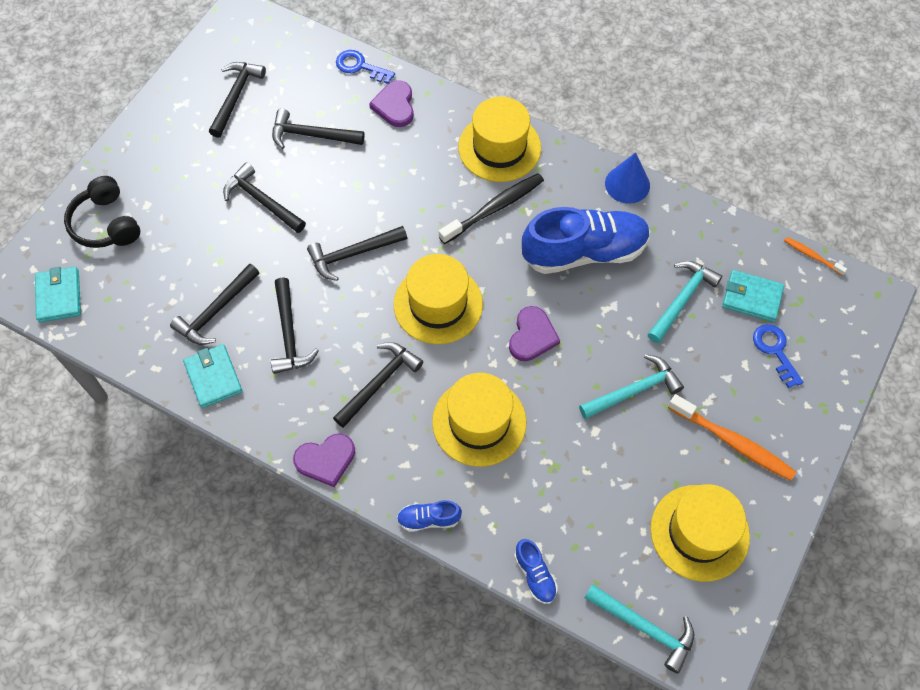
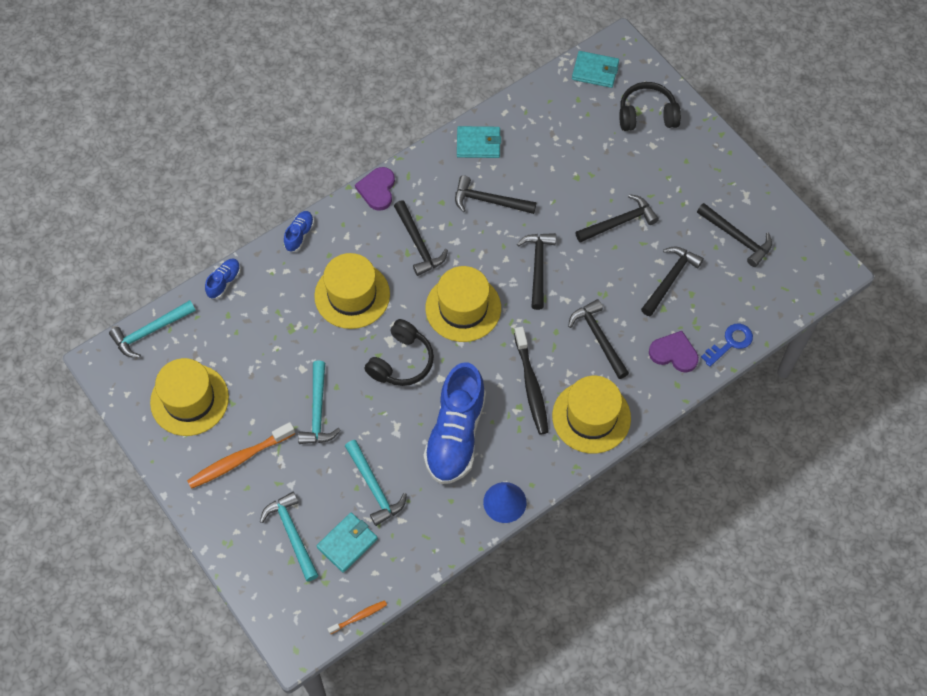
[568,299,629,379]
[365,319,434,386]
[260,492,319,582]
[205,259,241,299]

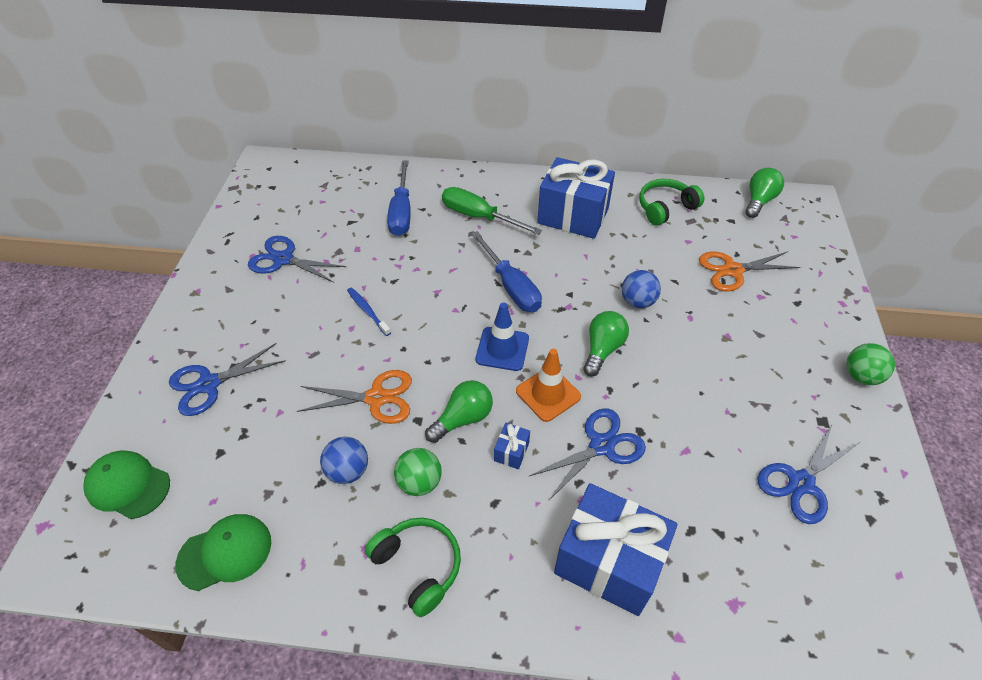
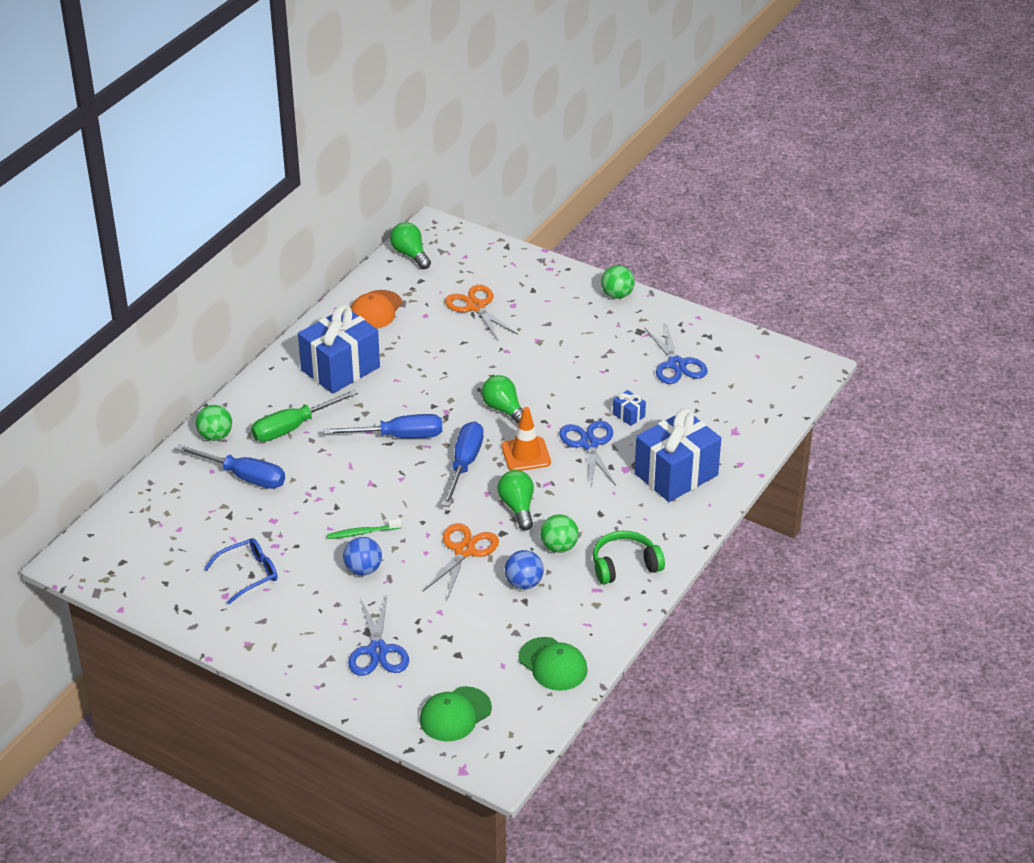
[351,290,402,329]
[204,538,278,604]
[445,285,518,341]
[343,537,382,576]
[327,519,402,539]
[442,421,484,507]
[613,390,646,426]
[519,637,588,691]
[196,405,232,441]

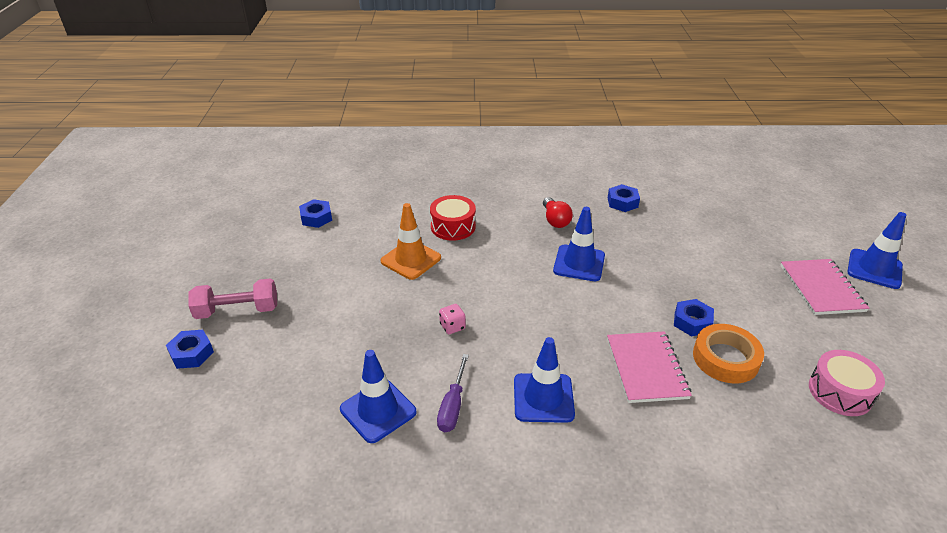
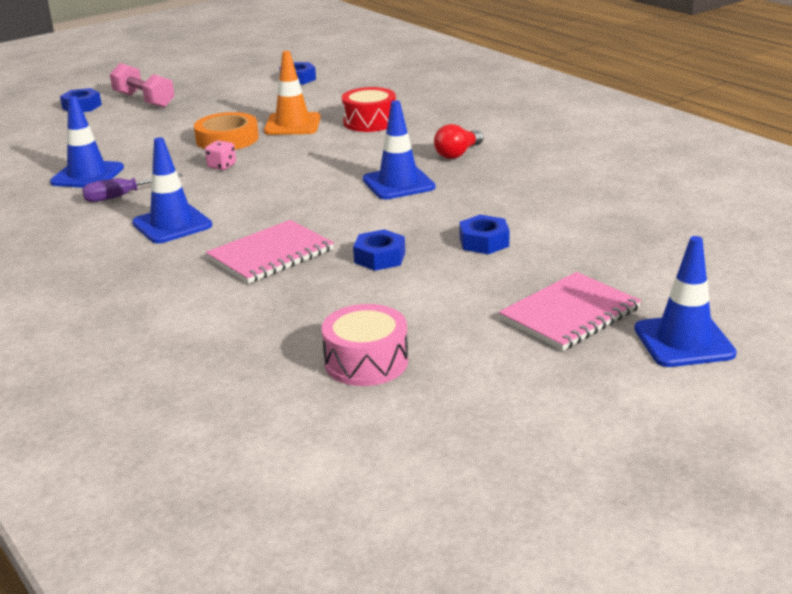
[459,215,510,254]
[194,112,259,150]

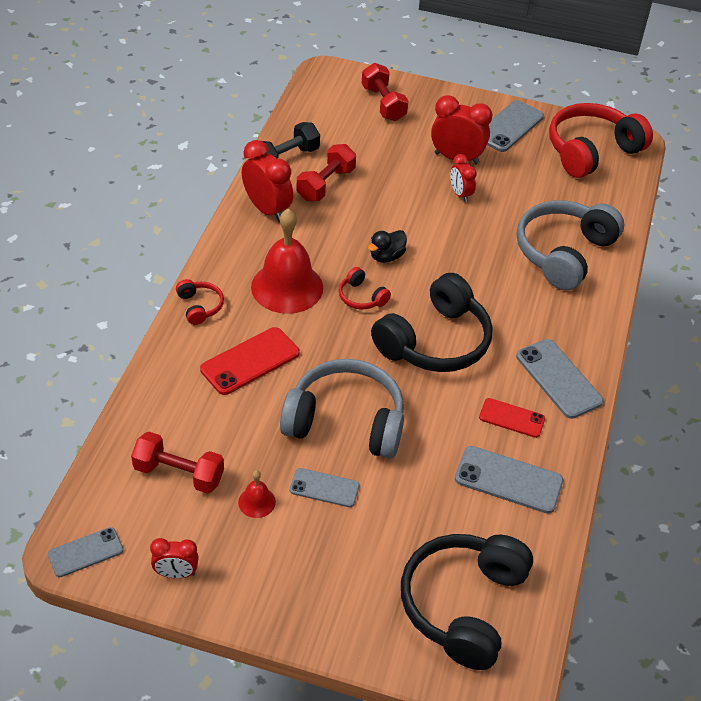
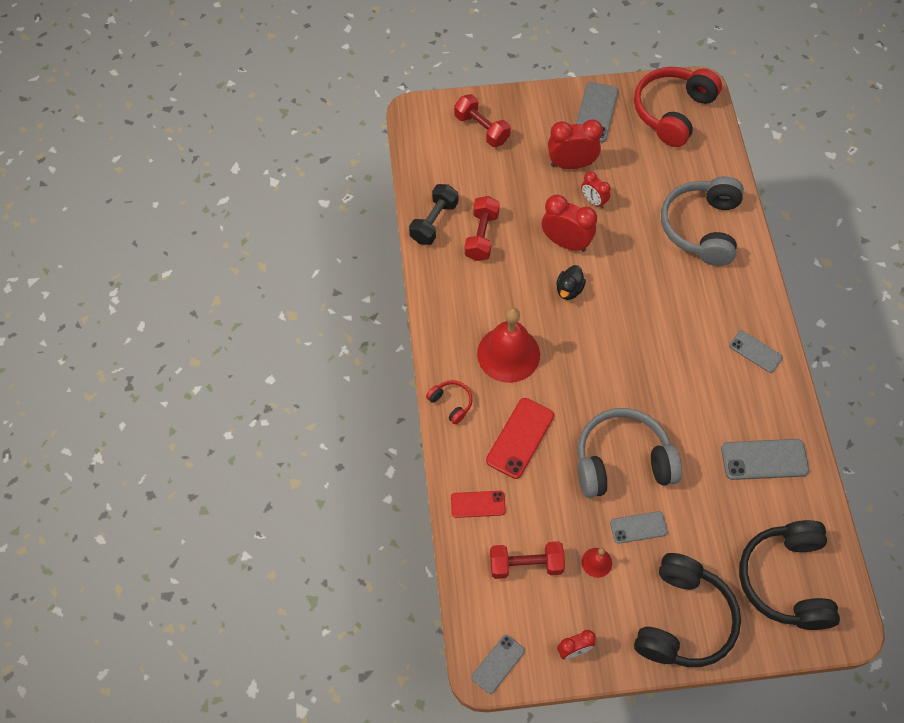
[542,195,597,252]
[339,267,391,310] (first image)
[634,553,741,667]
[729,331,783,373]
[451,491,506,518]

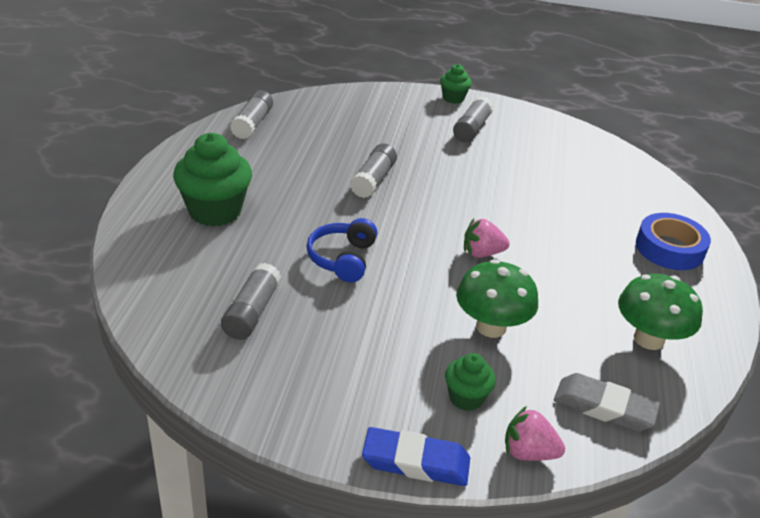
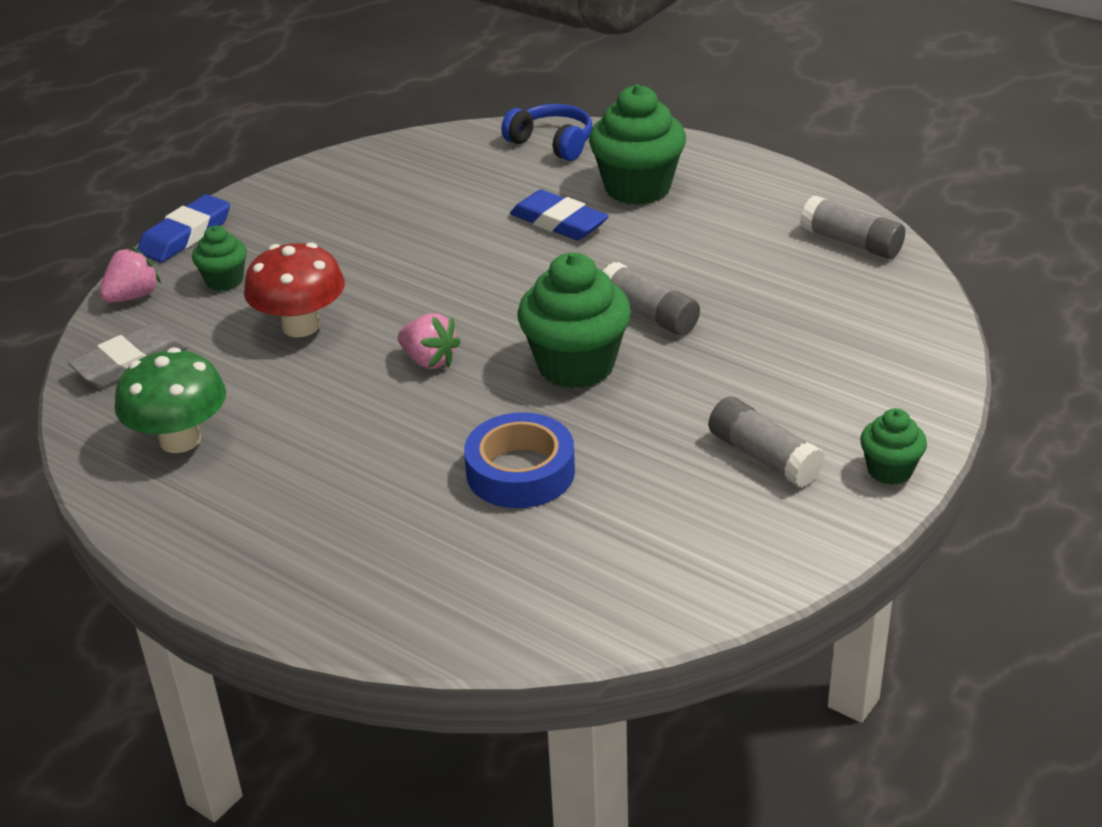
[464,412,575,508]
[501,104,593,161]
[398,313,461,369]
[244,242,345,337]
[221,263,281,340] (first image)
[510,190,609,240]
[517,253,631,389]

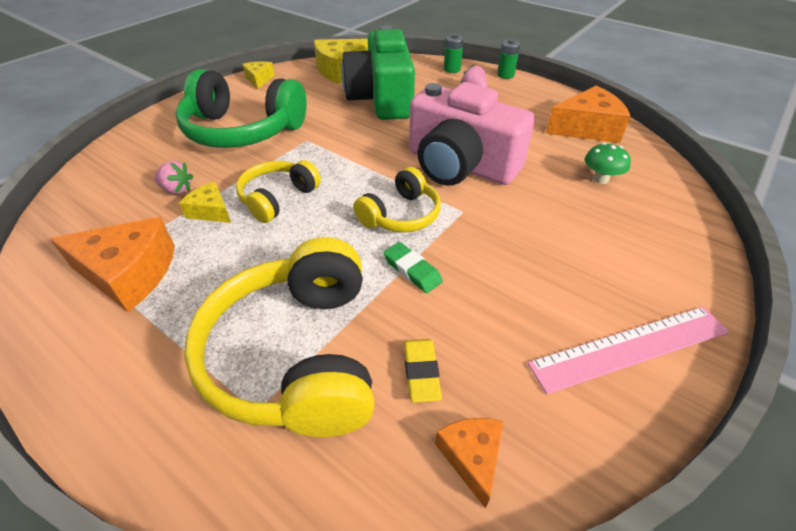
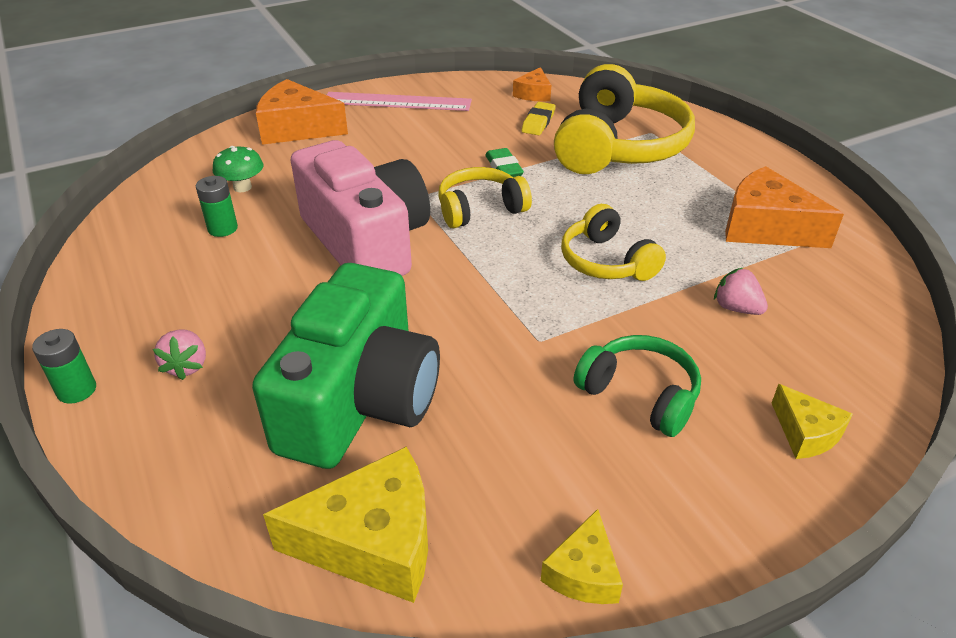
[196,176,238,237]
[574,335,701,437]
[256,79,348,145]
[561,204,666,281]
[772,384,853,459]

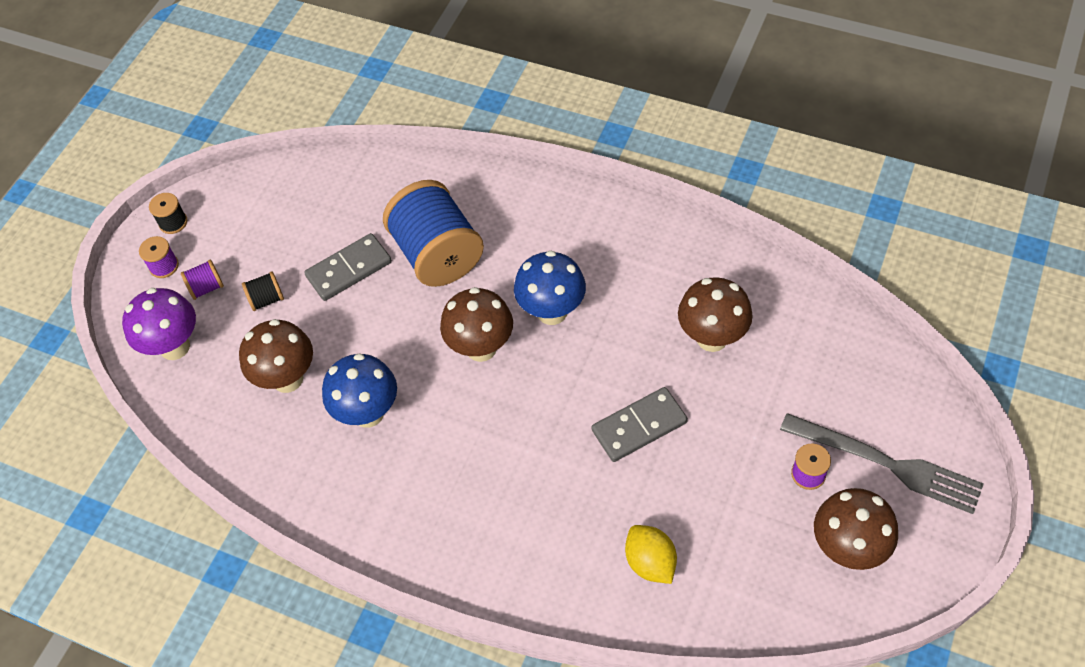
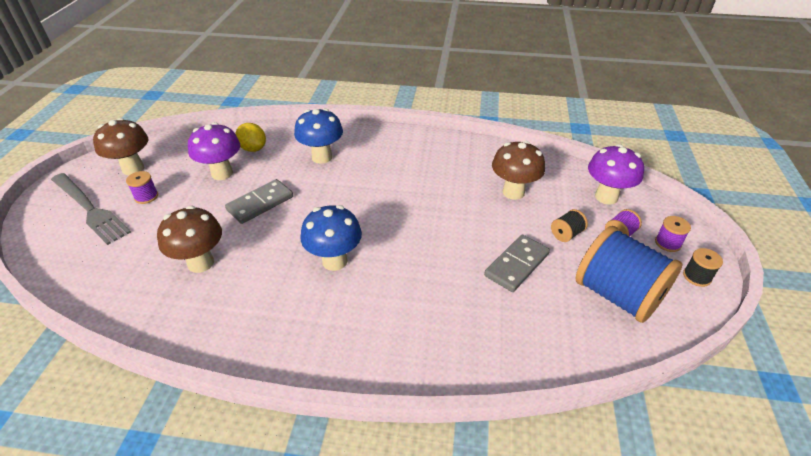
[575,226,682,323]
[440,287,513,362] (first image)
[294,108,343,164]
[51,173,131,245]
[188,122,240,180]

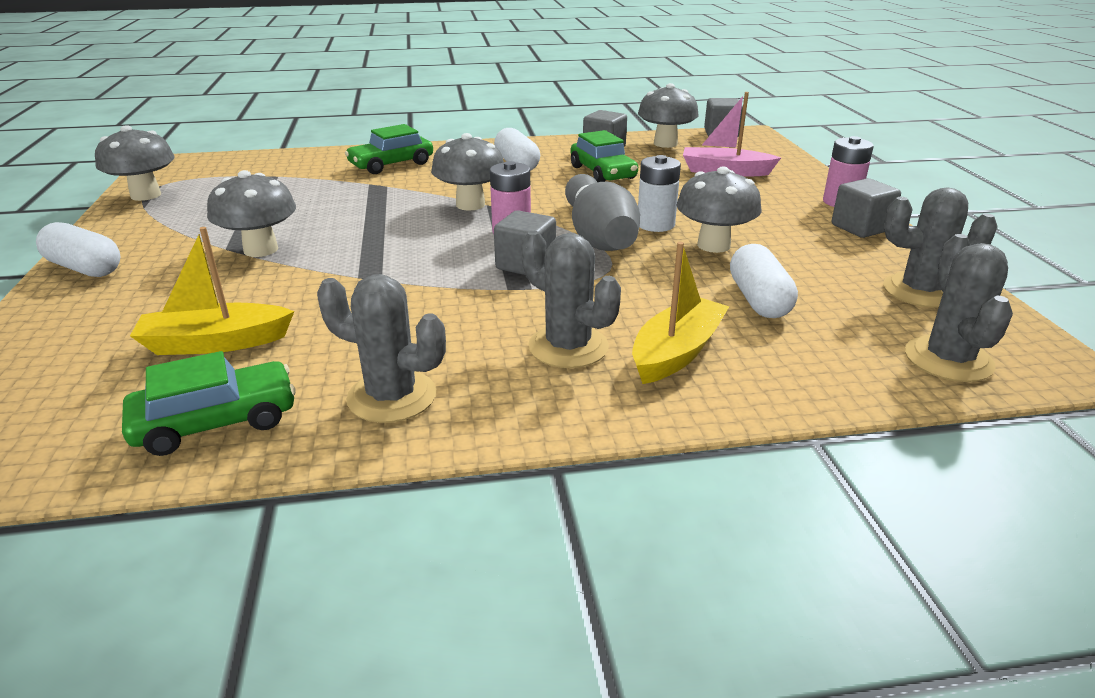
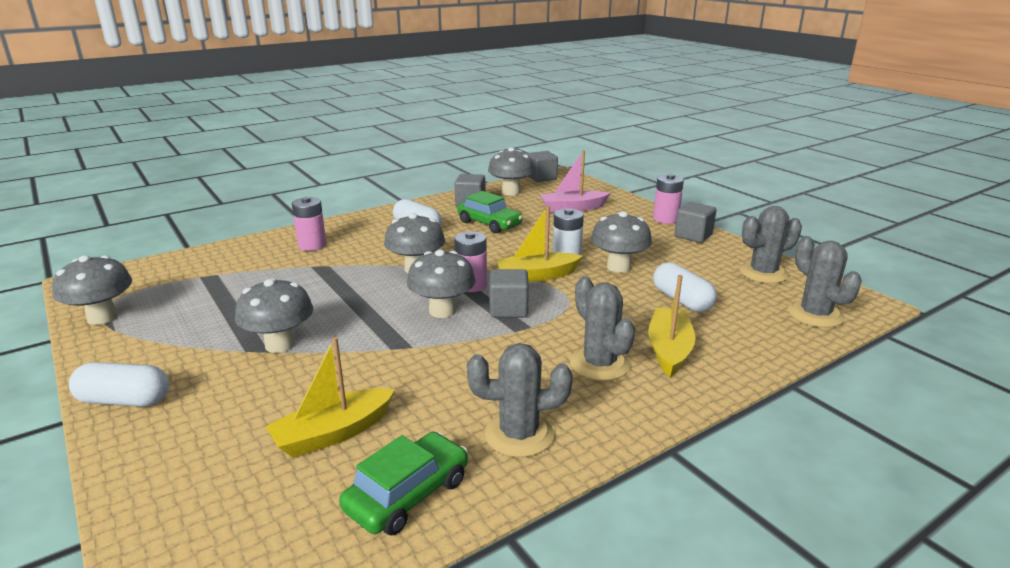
[292,197,327,251]
[495,206,583,282]
[570,276,635,381]
[407,250,476,318]

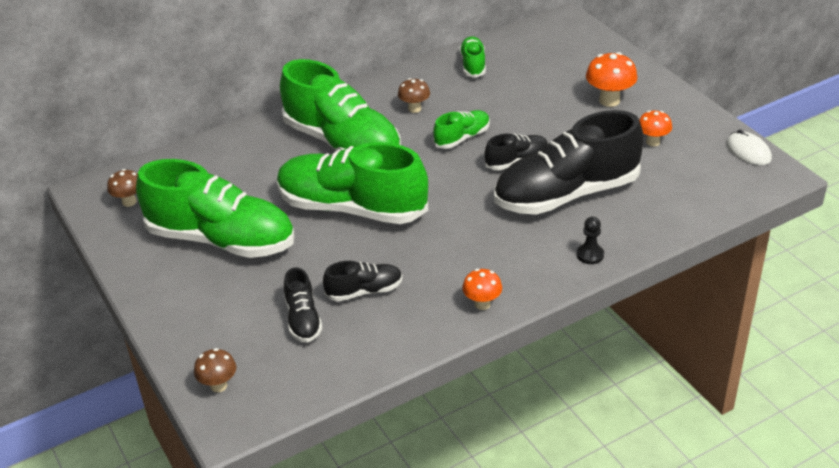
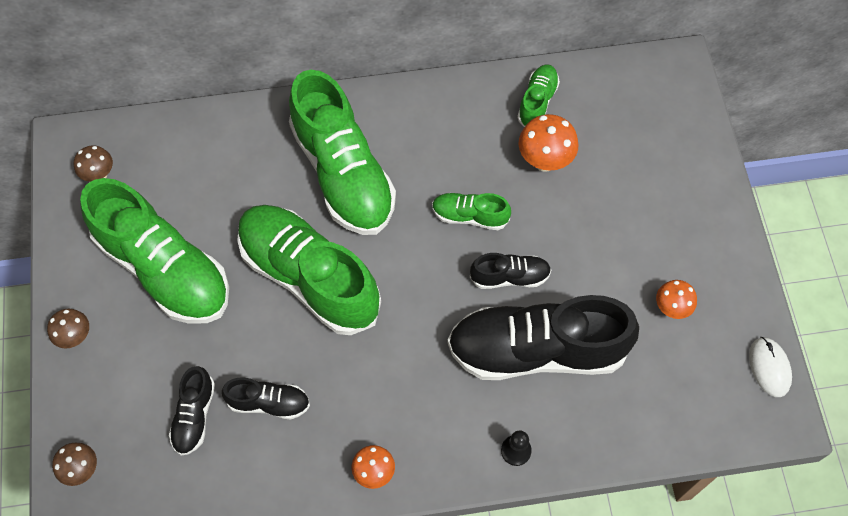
[518,114,579,172]
[47,309,89,348]
[432,193,511,230]

